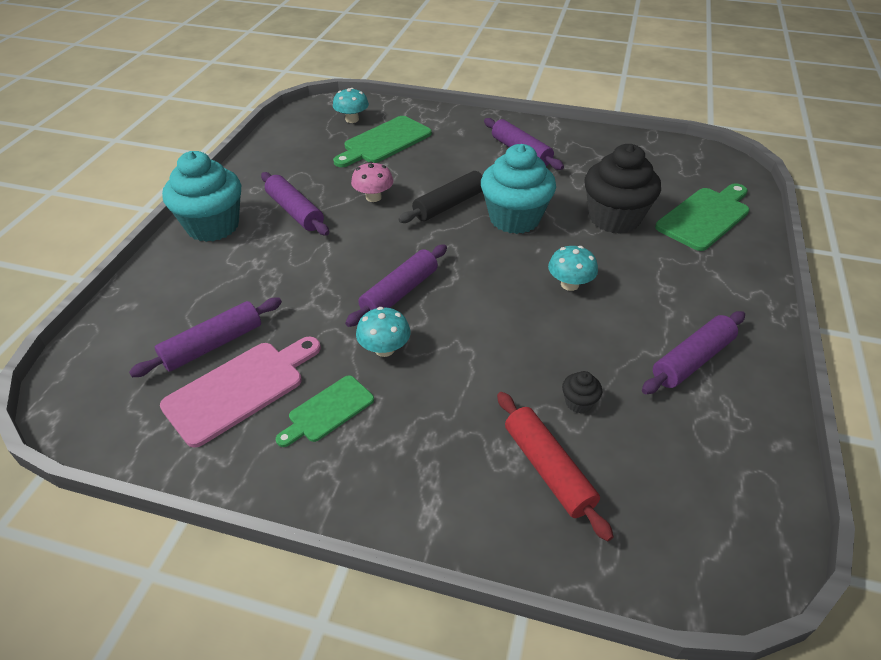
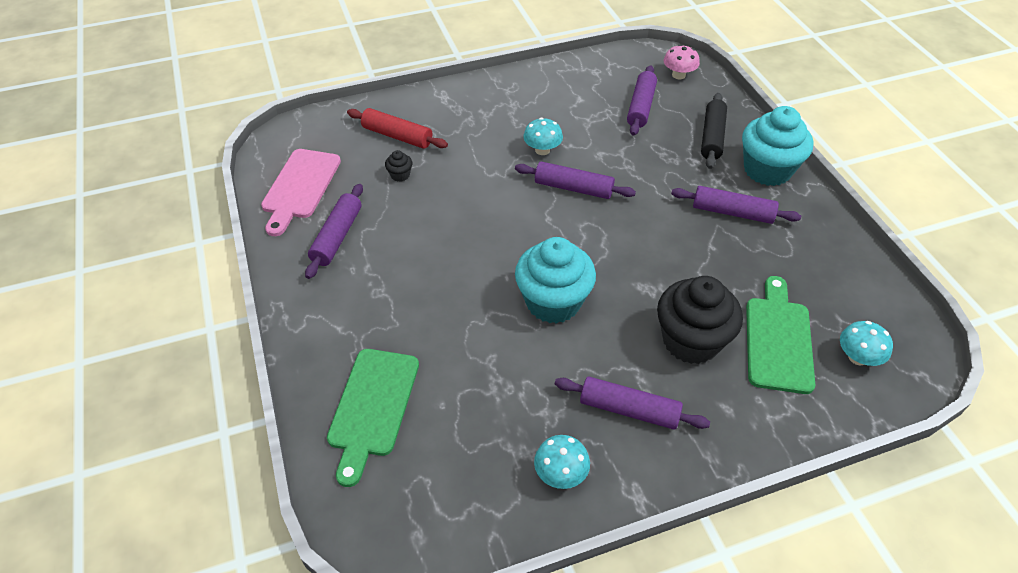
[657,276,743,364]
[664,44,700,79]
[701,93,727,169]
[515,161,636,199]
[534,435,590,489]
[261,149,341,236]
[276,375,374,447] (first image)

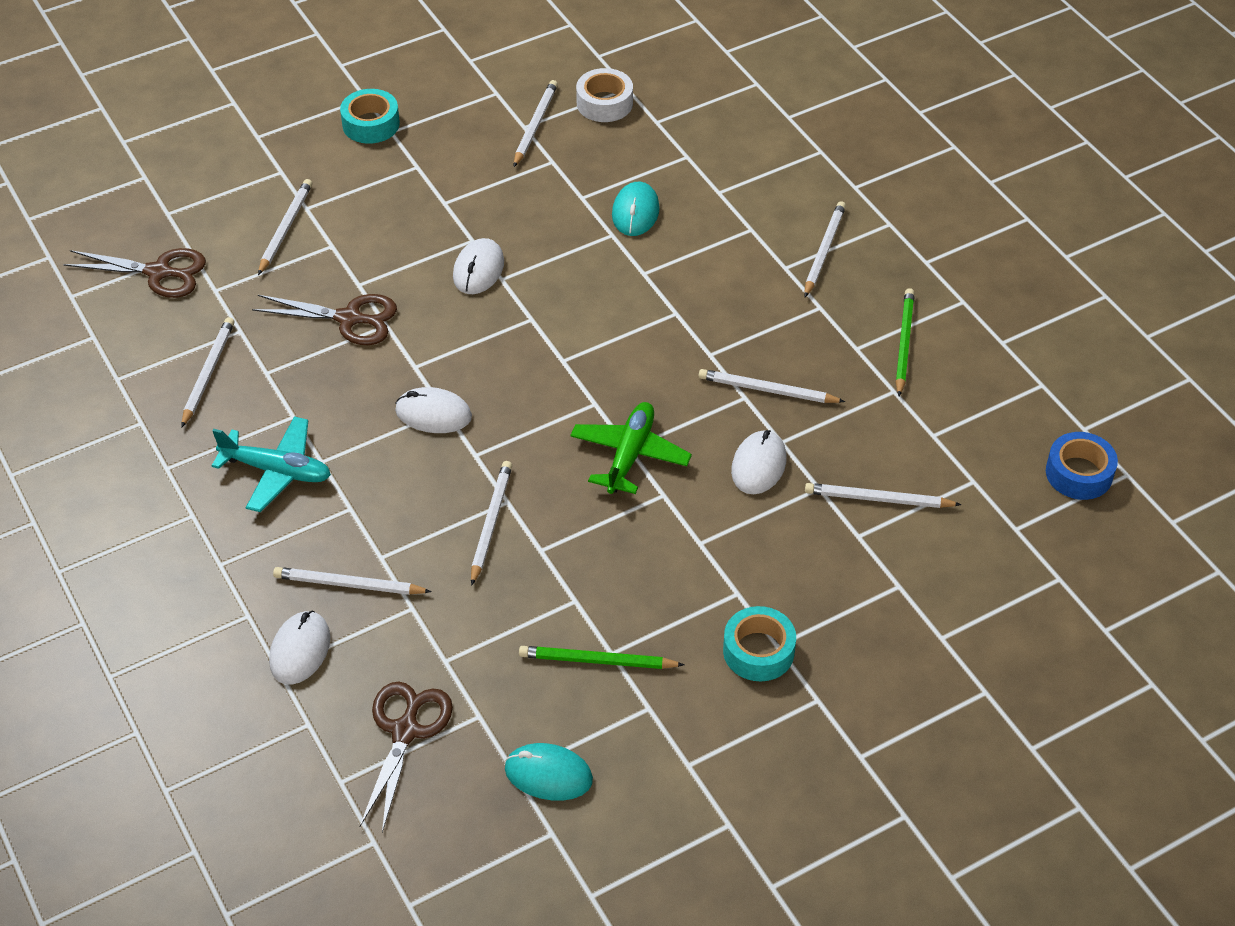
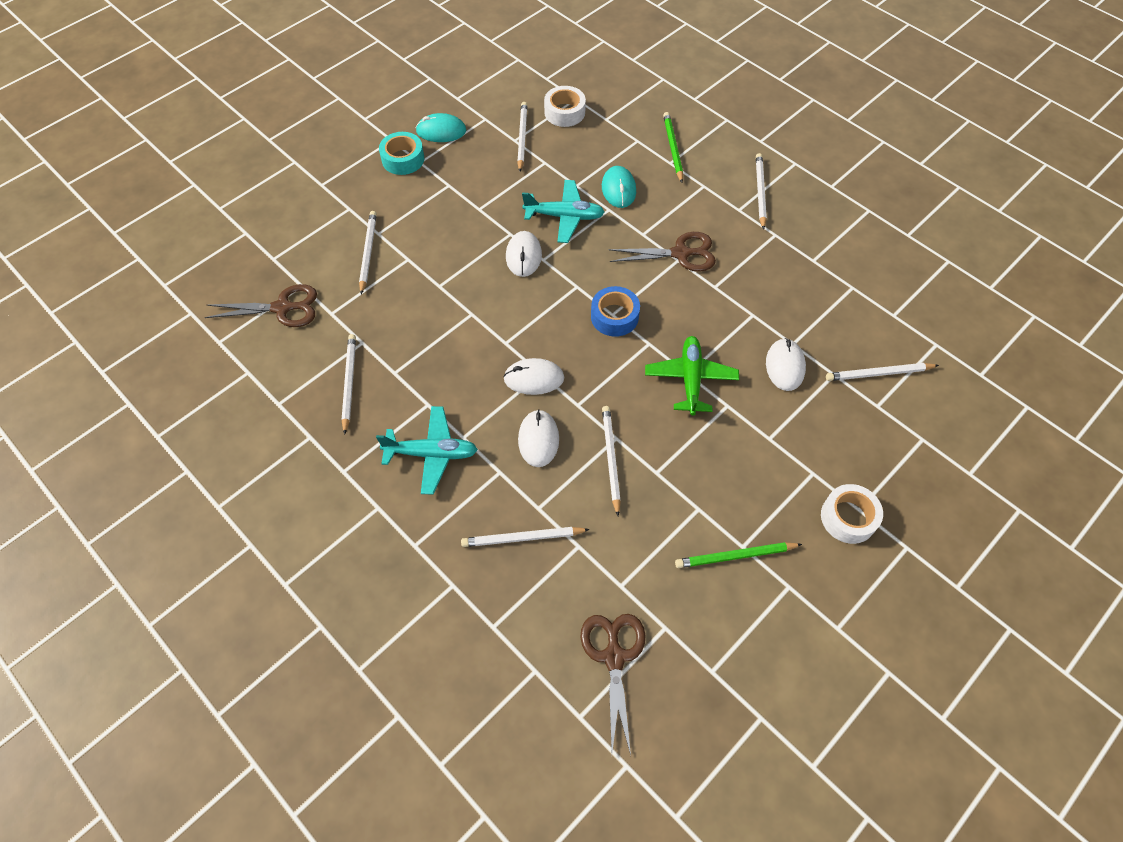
[663,112,683,183]
[609,232,716,272]
[698,369,845,403] (first image)
[591,286,640,337]
[821,484,883,544]
[518,409,559,467]
[416,113,466,142]
[522,180,605,243]

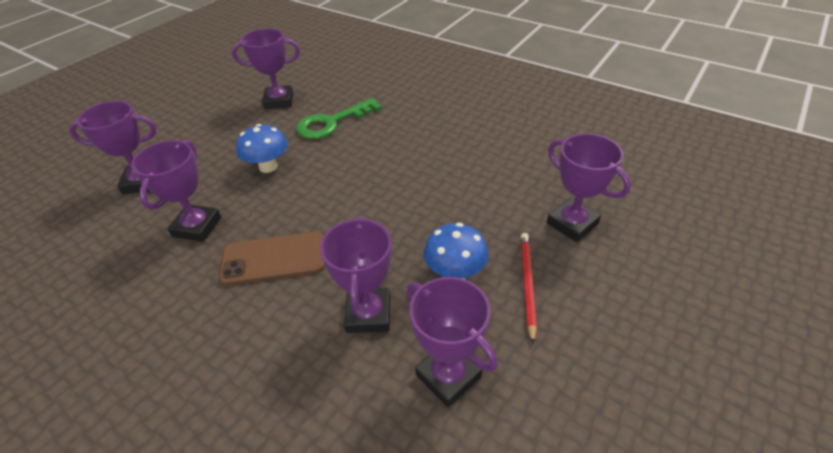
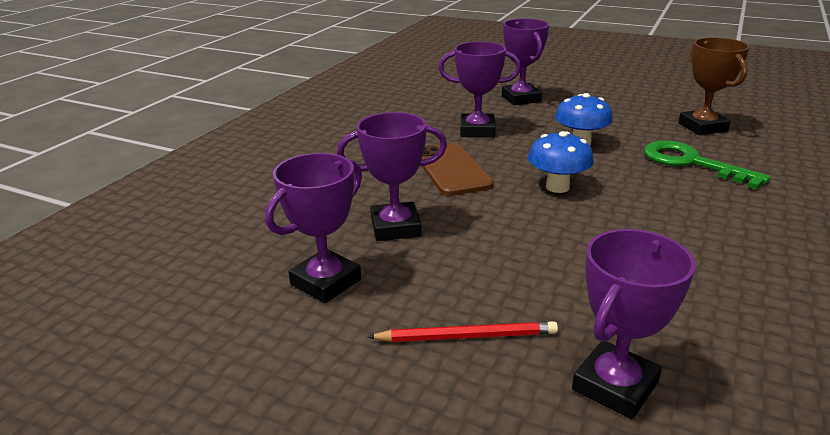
[678,38,750,135]
[528,131,594,193]

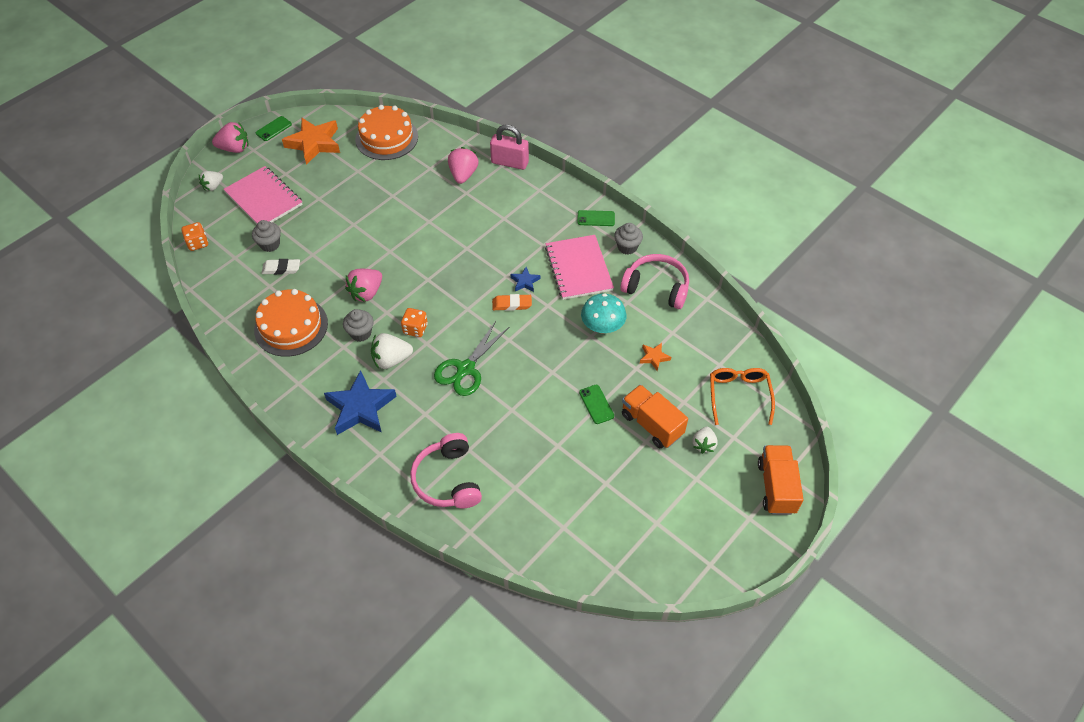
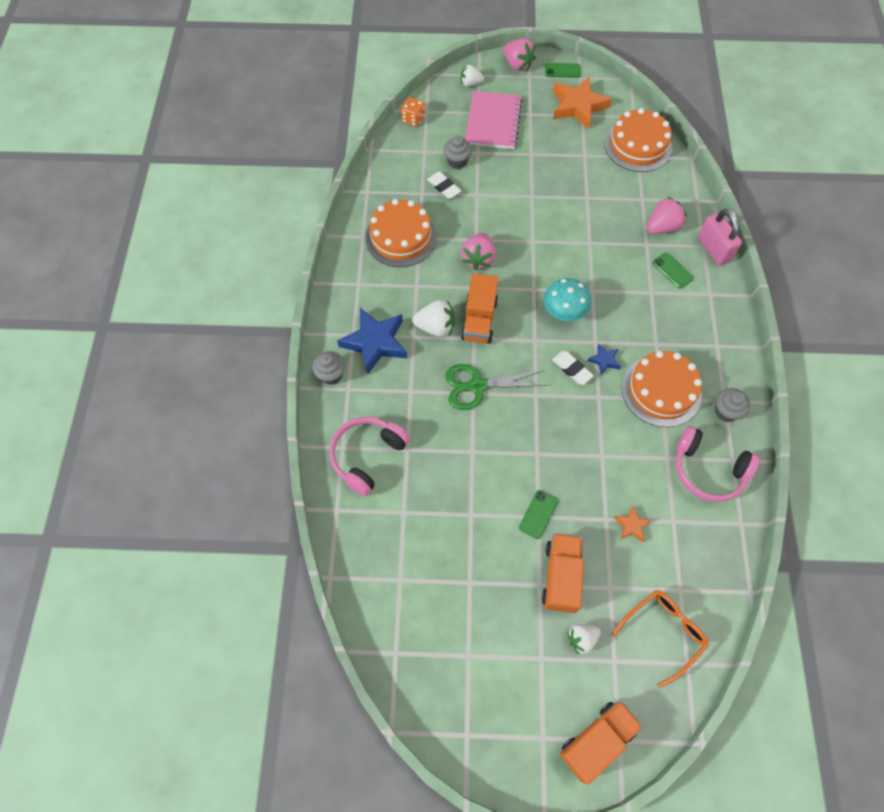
[652,253,694,289]
[622,351,702,427]
[676,426,760,502]
[461,233,496,271]
[544,278,591,321]
[552,351,594,385]
[461,273,498,344]
[312,351,345,385]
[412,300,455,337]

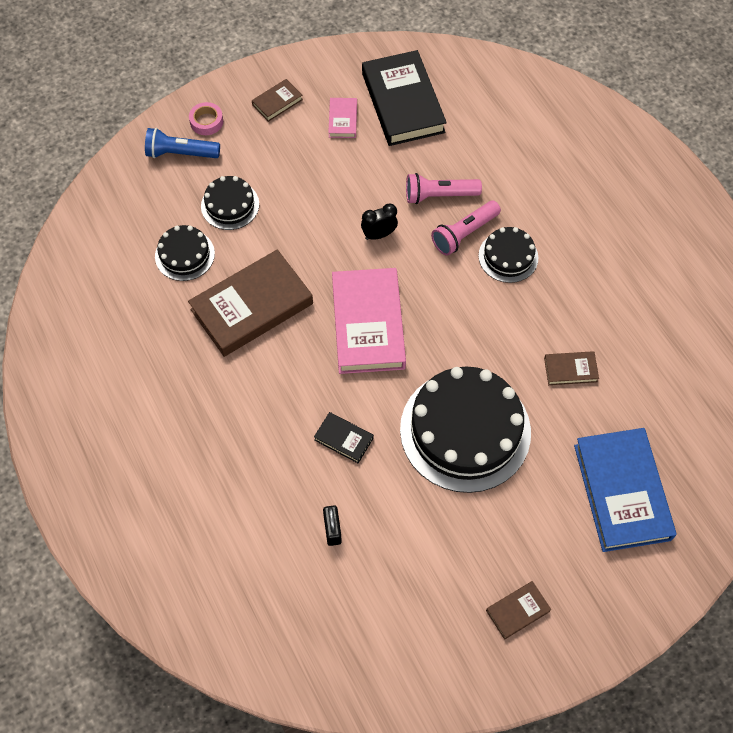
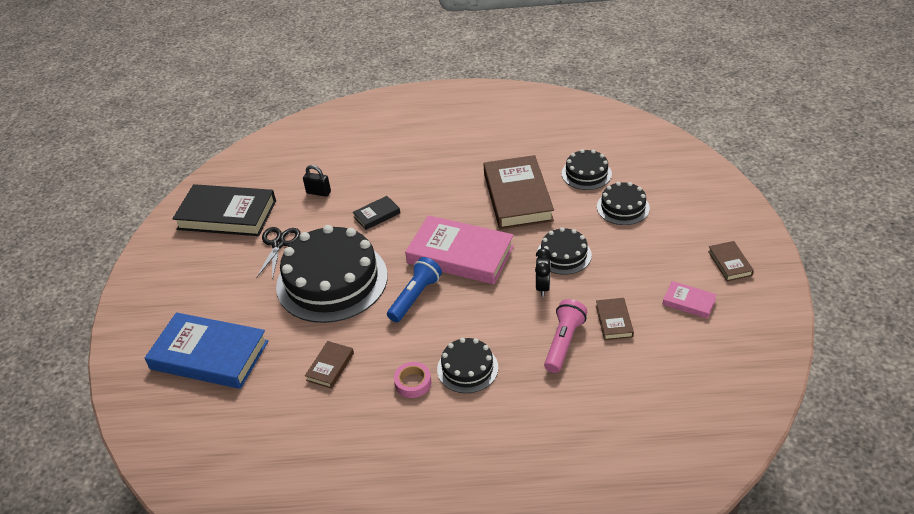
[173,184,276,236]
[394,362,431,398]
[387,257,442,322]
[431,201,501,256] (first image)
[596,298,634,340]
[256,227,300,280]
[537,227,592,275]

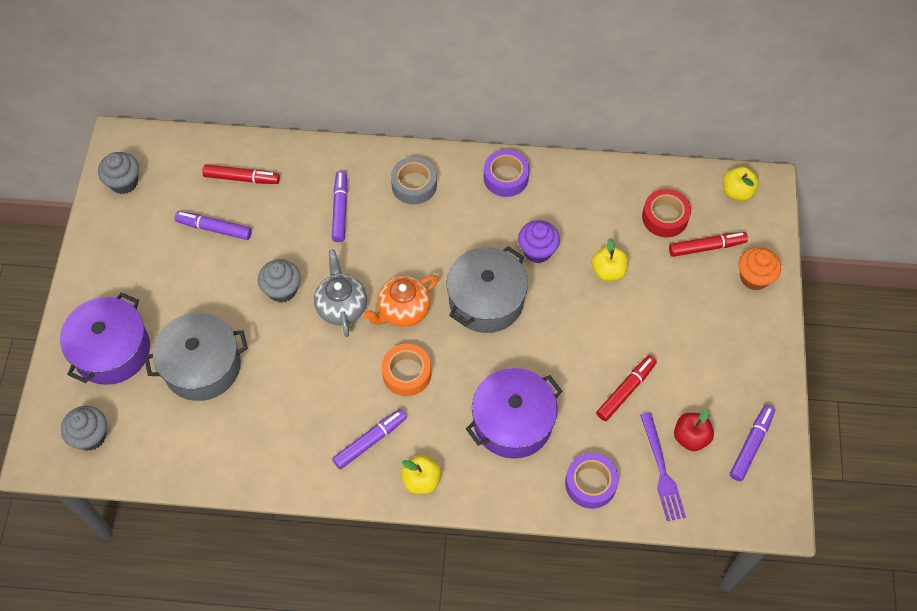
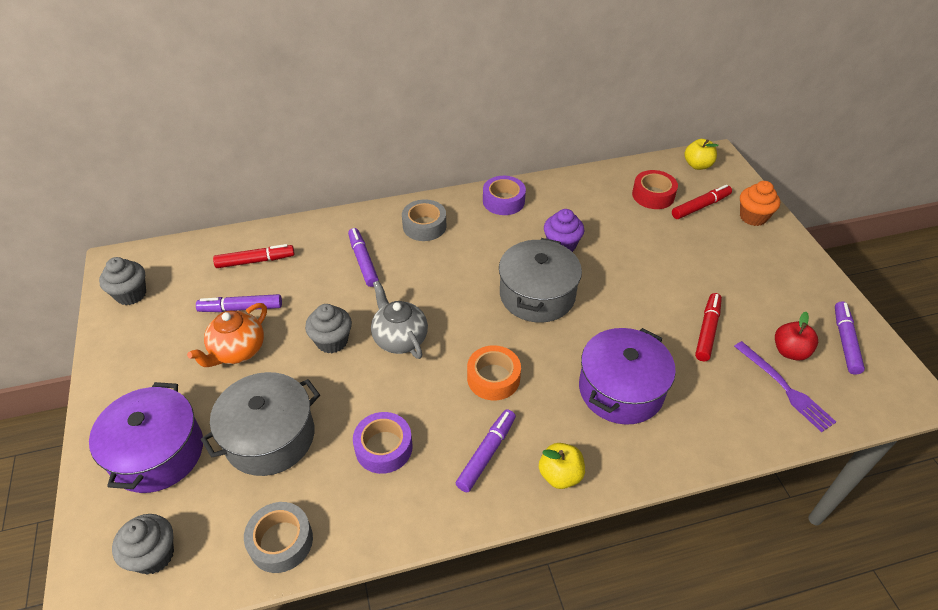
[592,238,628,281] (first image)
[187,303,267,367]
[353,412,413,474]
[244,502,313,573]

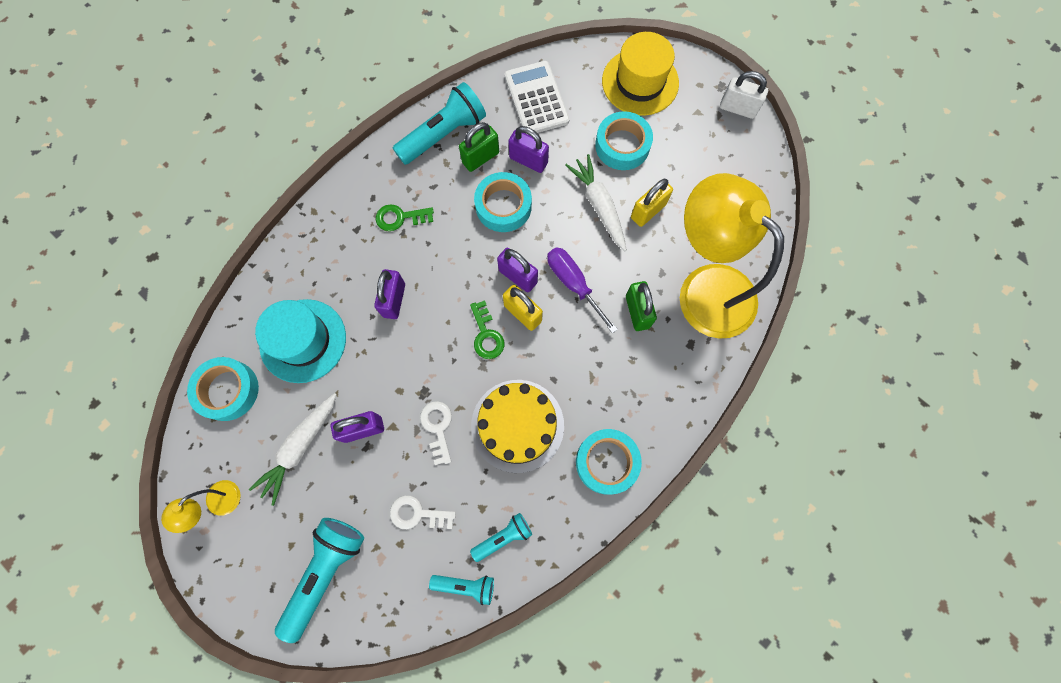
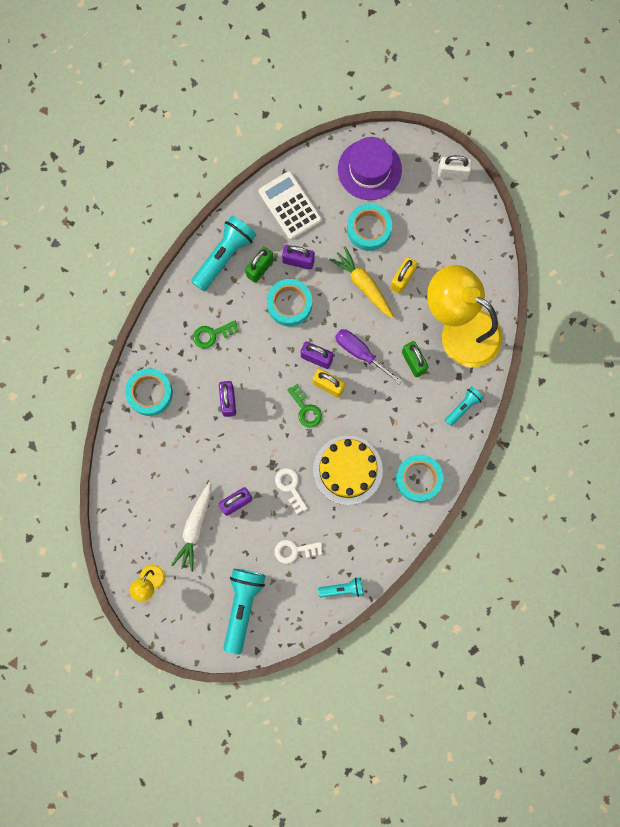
[338,137,402,200]
[329,246,394,318]
[255,299,346,383] (first image)
[125,368,173,416]
[445,386,484,426]

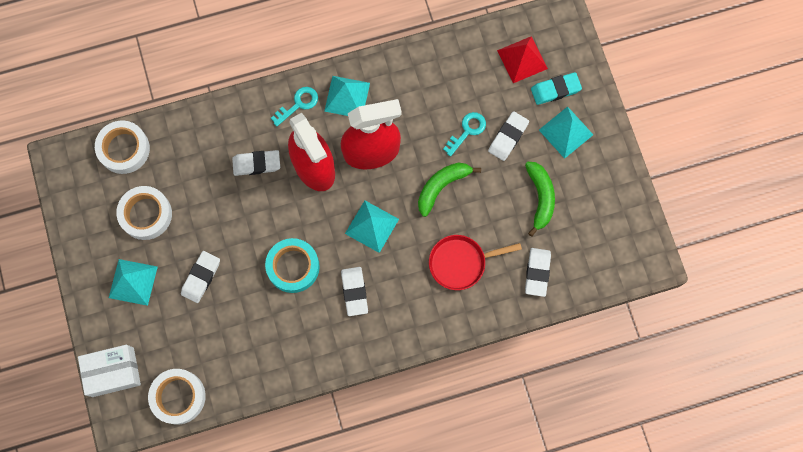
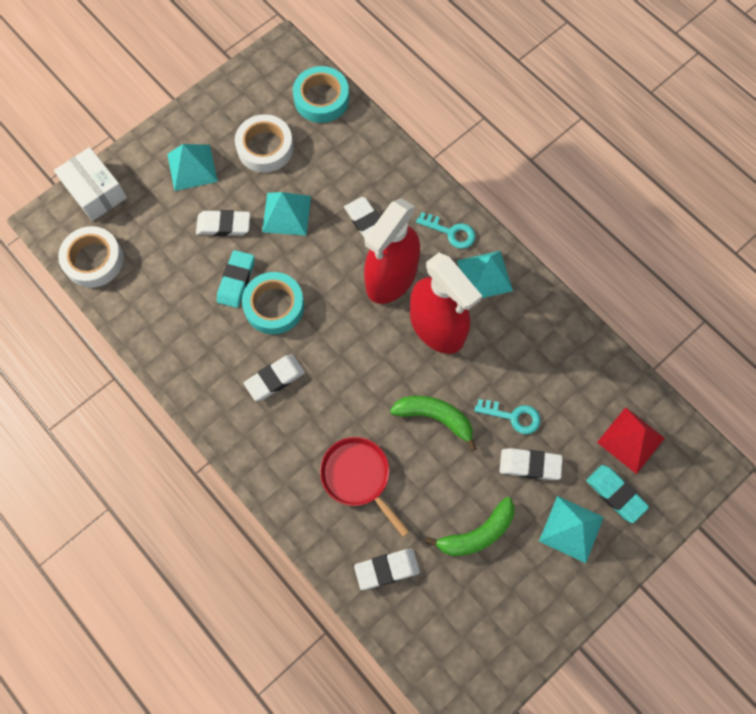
[293,66,349,123]
[262,192,311,236]
[217,250,255,308]

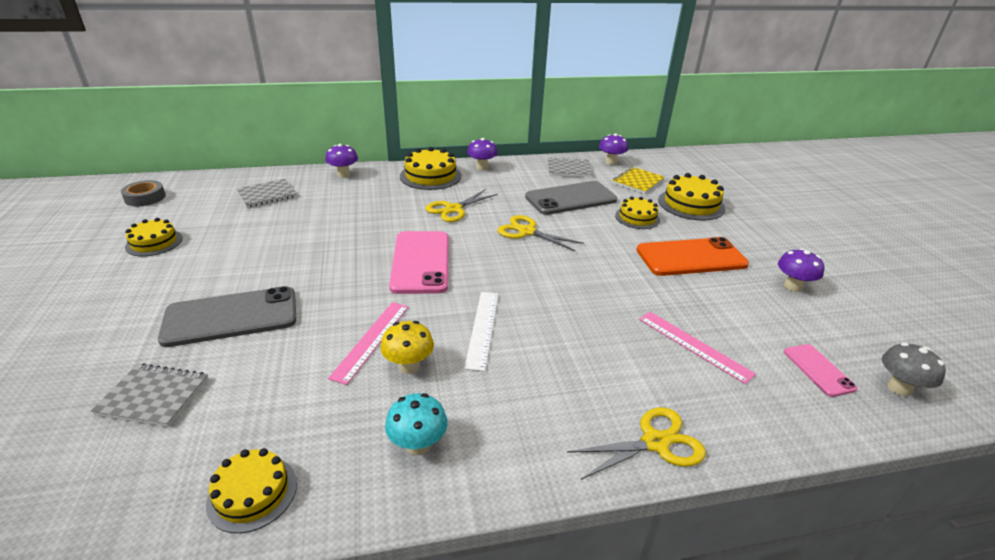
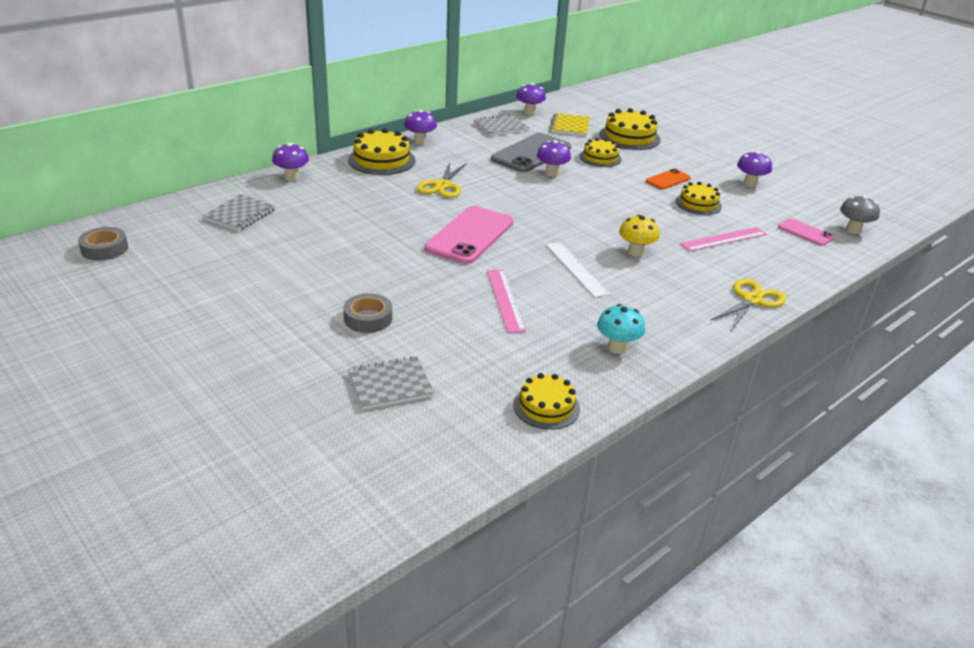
[498,215,584,252] (first image)
[676,182,722,215]
[424,206,514,264]
[646,169,691,190]
[343,293,392,333]
[680,227,767,251]
[619,215,659,257]
[537,140,571,177]

